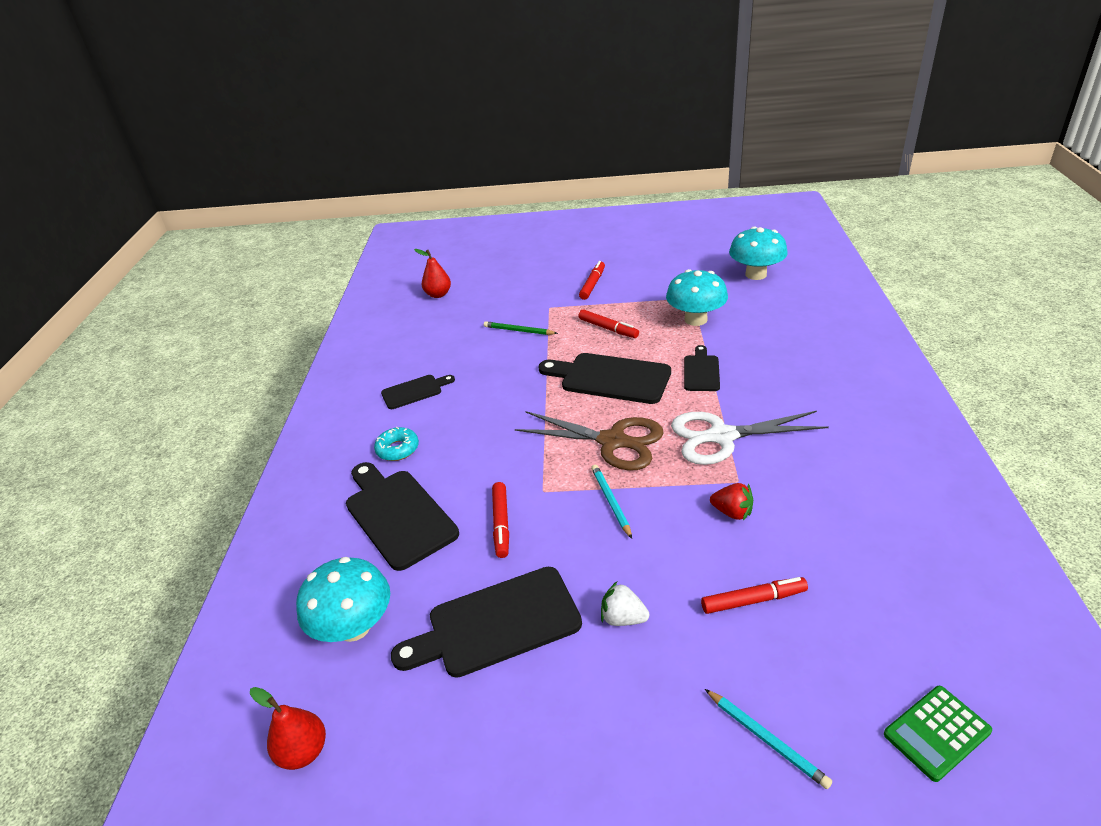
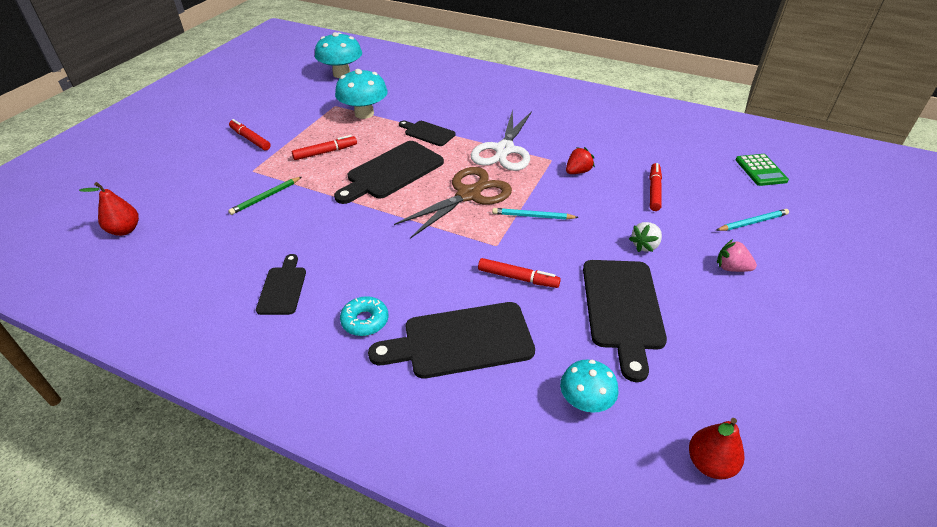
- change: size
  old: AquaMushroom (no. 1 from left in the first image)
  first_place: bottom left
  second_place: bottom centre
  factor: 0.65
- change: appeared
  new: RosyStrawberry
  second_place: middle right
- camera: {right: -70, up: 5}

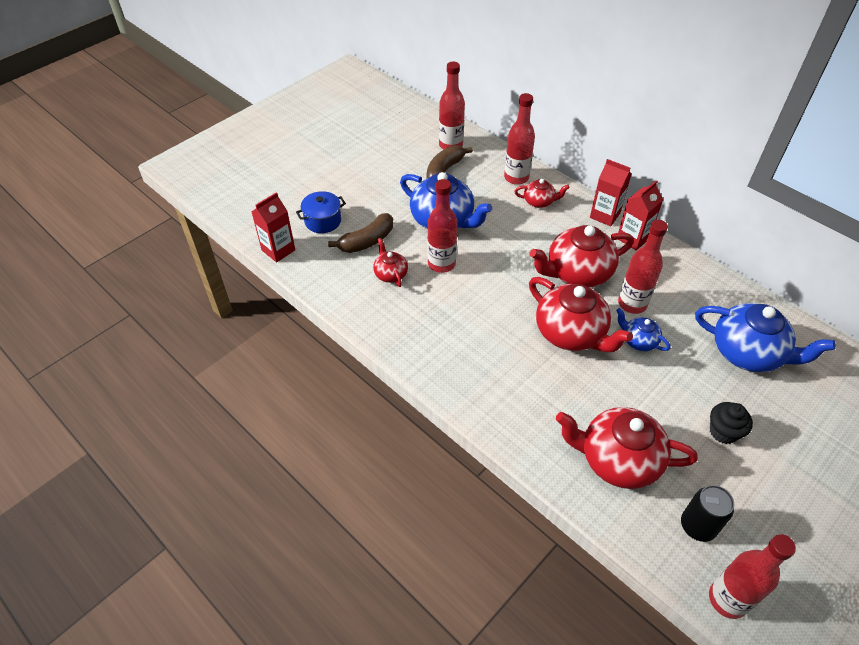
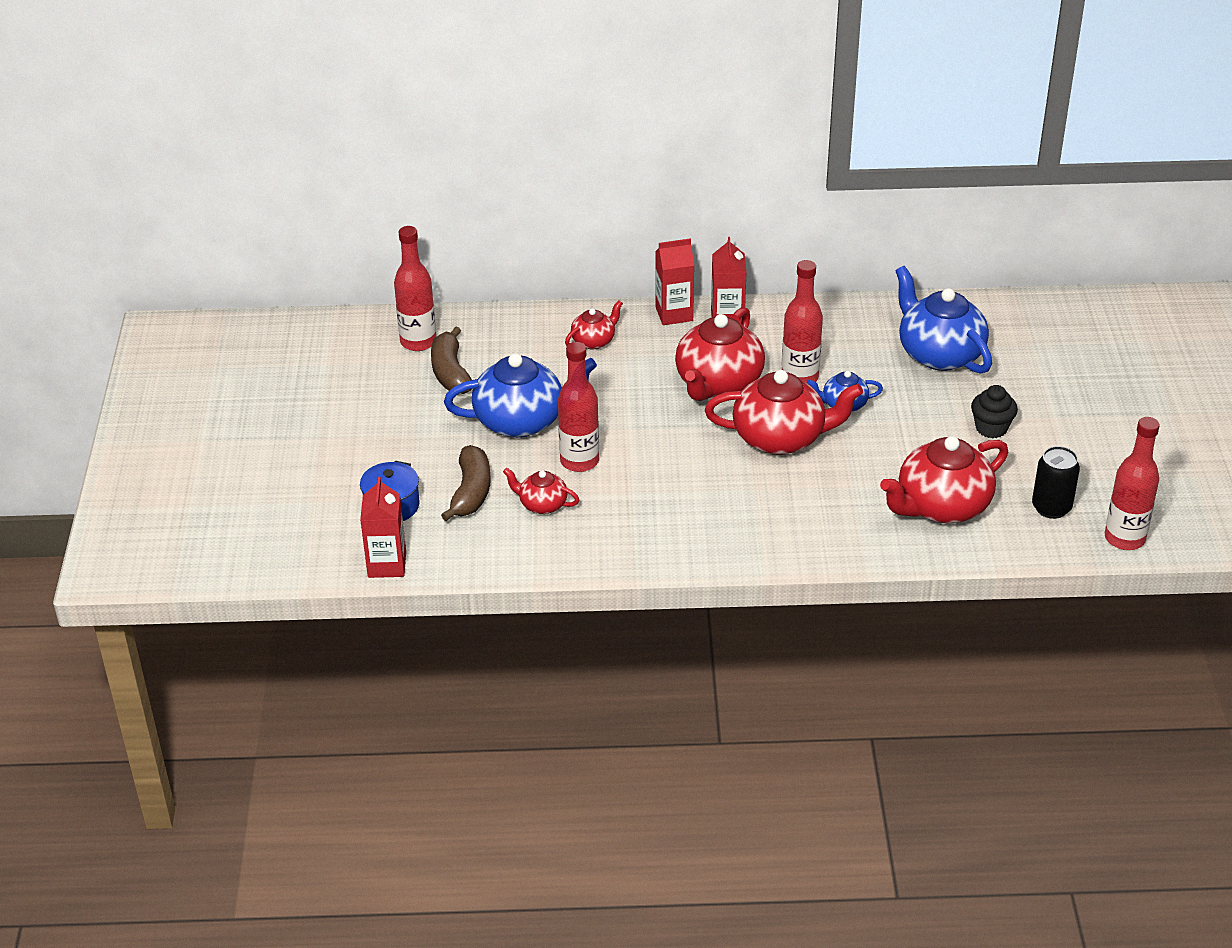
- change: missing
  old: ScarletDrinkBottle (no. 3 from left)
  first_place: top centre
- change: spun
  old: CobaltChinaTeapot (no. 3 from left)
  first_place: middle right
  second_place: middle right
  degrees: -105
- camera: {right: -45, up: -10}

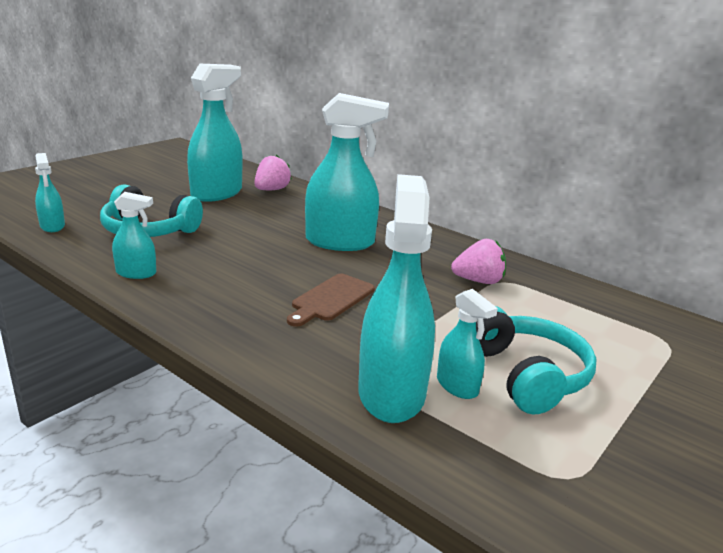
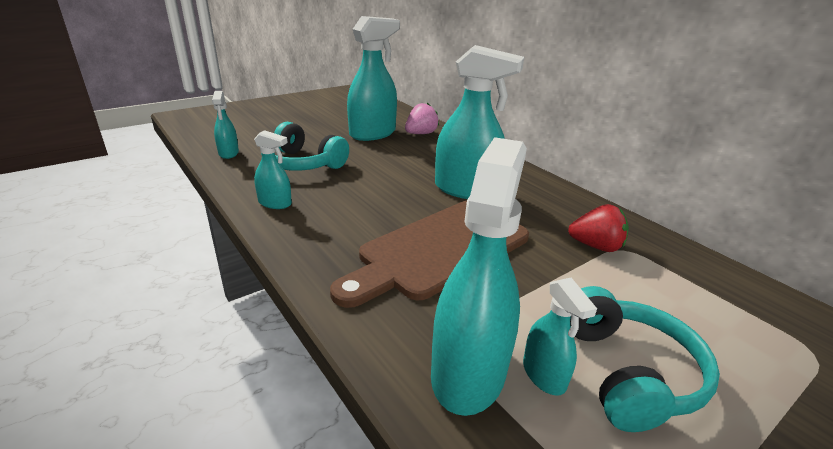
- change: size
  old: BrownChoppingBoard
  first_place: centre
  second_place: centre
  factor: 1.99
- change: colour
  old: RosyStrawberry (no. 2 from left)
  new: ScarletStrawberry
  first_place: centre
  second_place: middle right
- camera: {right: 15, up: 5}

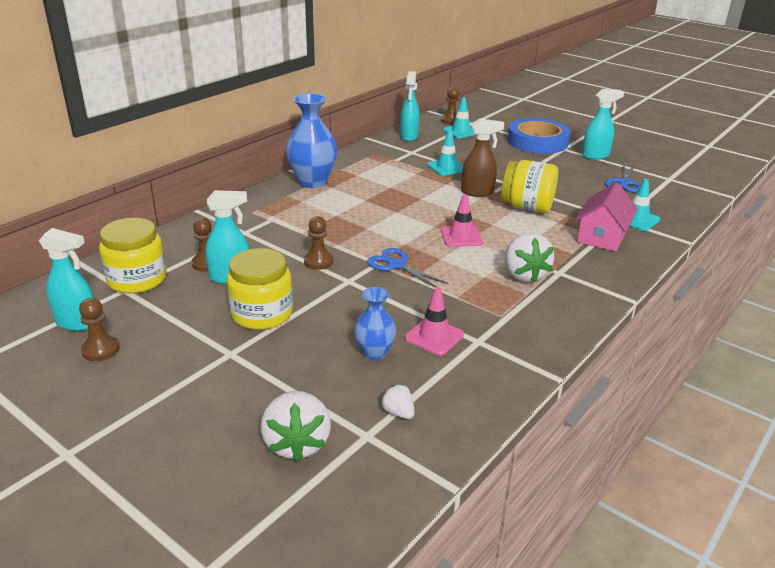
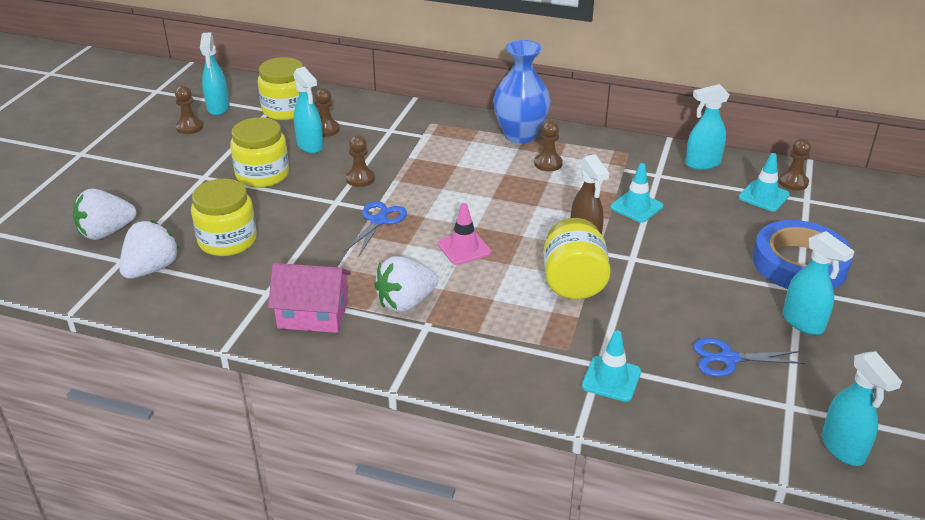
- change: exchanged
  old: CobaltVase (no. 2 from left)
  new: GoldenJar (no. 1 from left)
  first_place: centre
  second_place: middle left
- change: size
  old: PureWhiteStrawberry (no. 2 from left)
  first_place: bottom centre
  second_place: middle left
  factor: 2.01
- change: missing
  old: RosyRoadCone (no. 1 from left)
  first_place: centre
- change: relocated
  old: RosyCottage
  first_place: middle right
  second_place: centre
- change: appeared
  new: BrownPawn (no. 4 from left)
  second_place: top centre
- change: appeared
  new: AquaSprayer (no. 5 from left)
  second_place: bottom right
- camera: {right: 70, up: 5}

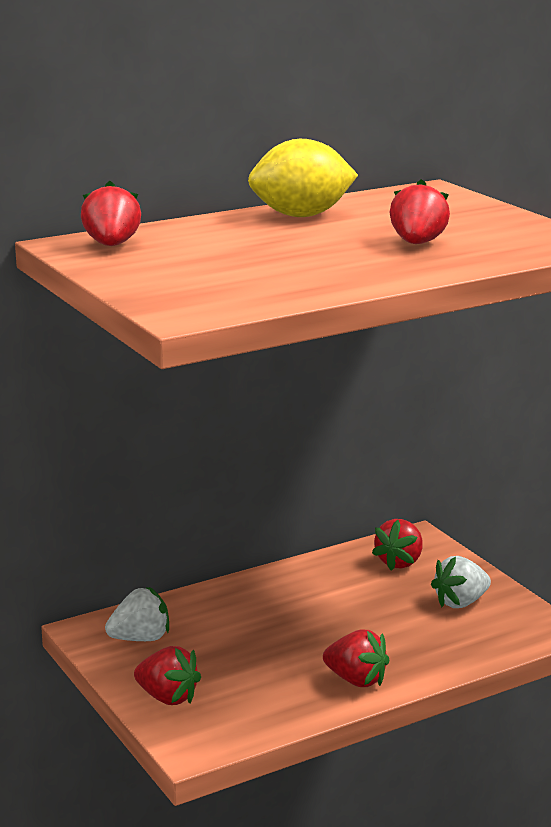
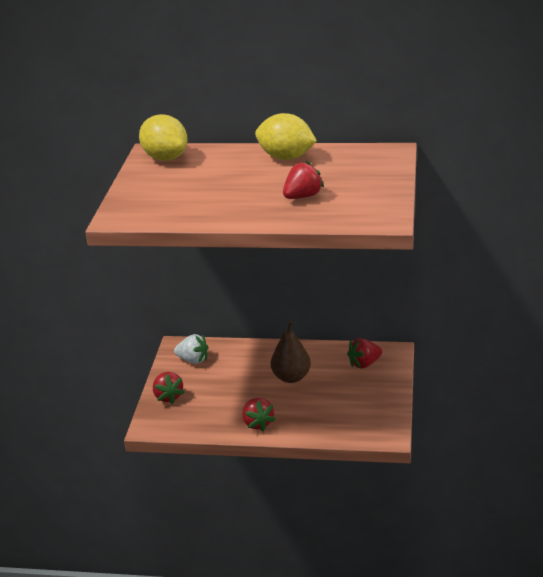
- change: exchanged
  old: ScarletStrawberry (no. 1 from left)
  new: GoldenCitrusFruit (no. 1 from left)
  first_place: top left
  second_place: top left
- change: missing
  old: PureWhiteStrawberry (no. 2 from left)
  first_place: bottom right
- change: appeared
  new: BrownPearFruit
  second_place: centre
- camera: {right: 40, up: 10}

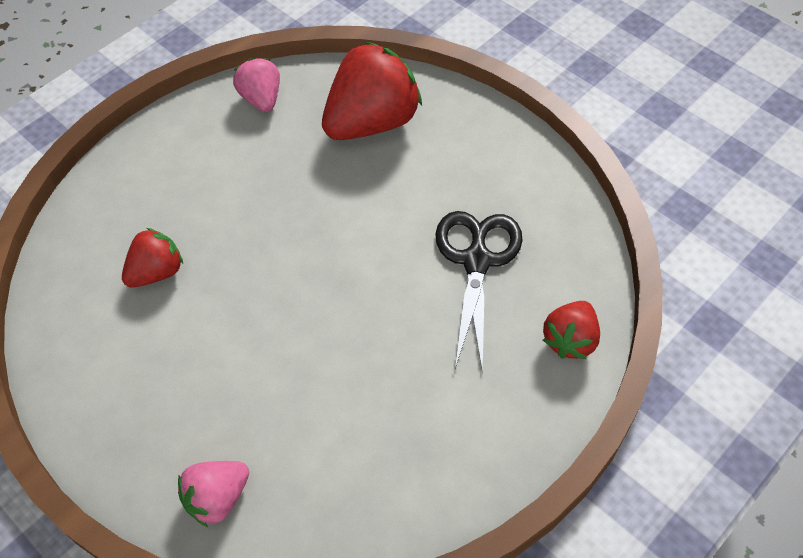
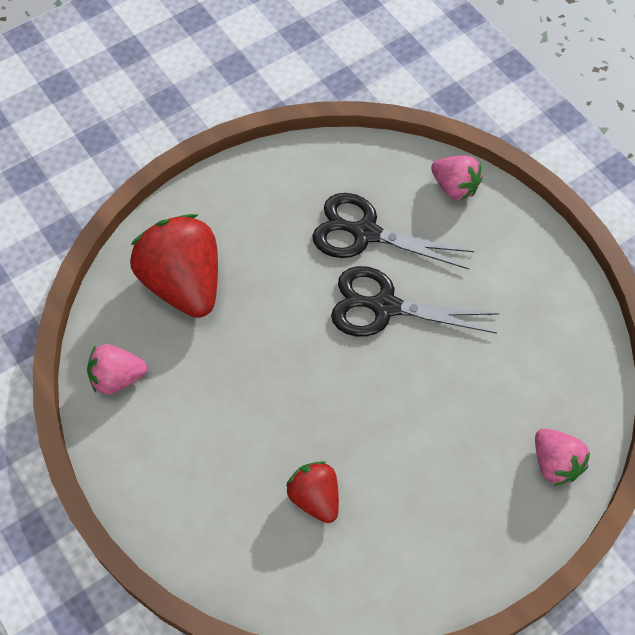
- change: colour
  old: ScarletStrawberry (no. 3 from left)
  new: RosyStrawberry (no. 2 from left)
  first_place: middle right
  second_place: top right
- change: appeared
  new: EbonyPairOfScissors (no. 2 from left)
  second_place: centre
- camera: {right: -80, up: 5}

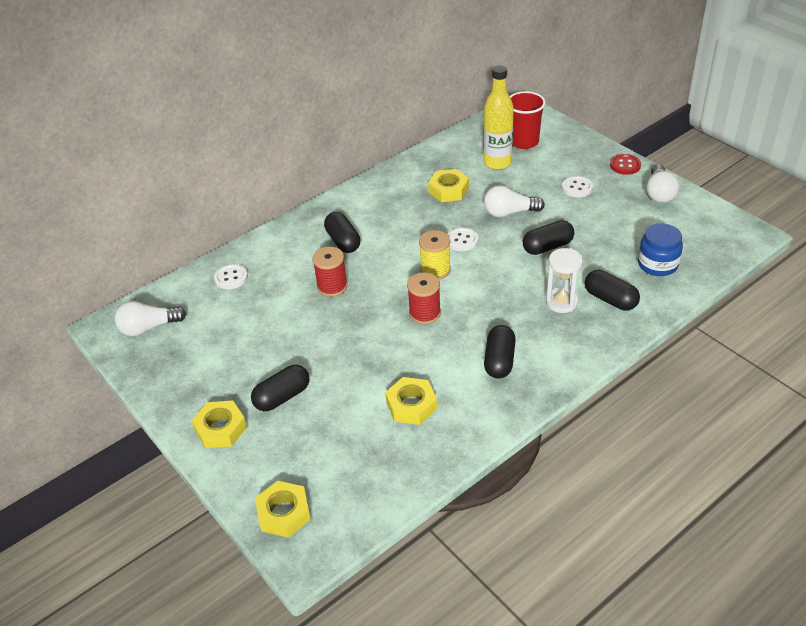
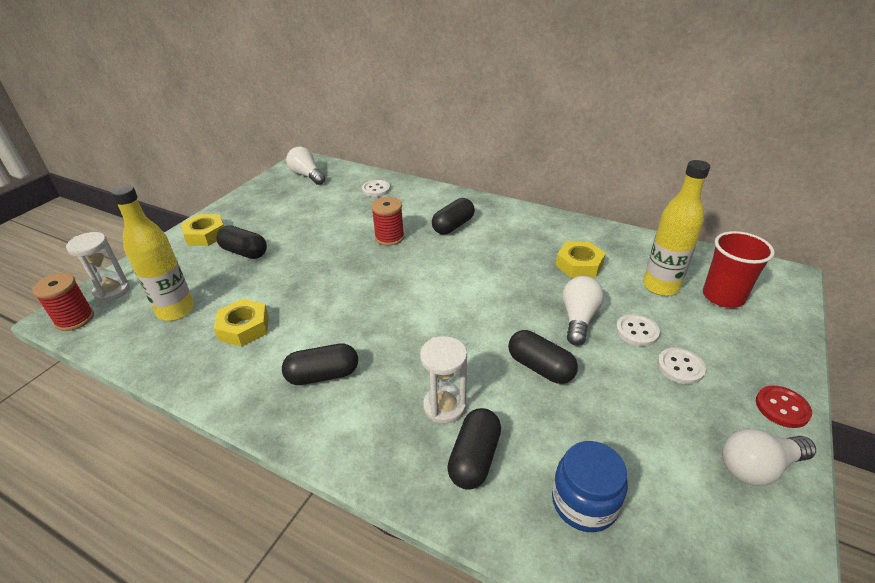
- change: exchanged
  old: GoldenNut (no. 2 from left)
  new: PureWhiteSandTimer (no. 1 from left)
  first_place: bottom centre
  second_place: middle left
- change: relocated
  old: ScarletSpool (no. 2 from left in the first image)
  new: ScarletSpool (no. 1 from left)
  first_place: centre
  second_place: middle left
- change: missing
  old: GoldenSpool
  first_place: centre
- change: relocated
  old: PureWhiteButton (no. 2 from left)
  first_place: centre
  second_place: middle right
- change: spun
  old: PureWhiteLightBulb (no. 2 from left)
  first_place: top centre
  second_place: centre
  degrees: 45
- change: appeared
  new: GoldenDrinkBottle (no. 1 from left)
  second_place: middle left
- camera: {right: 65, up: -5}

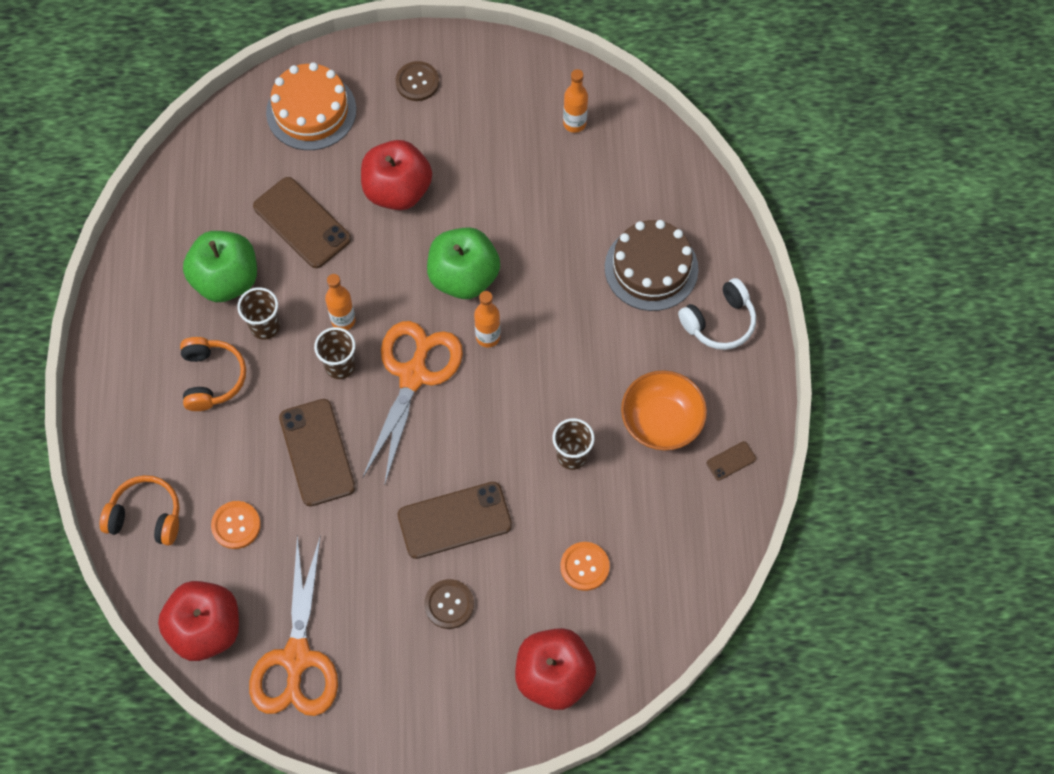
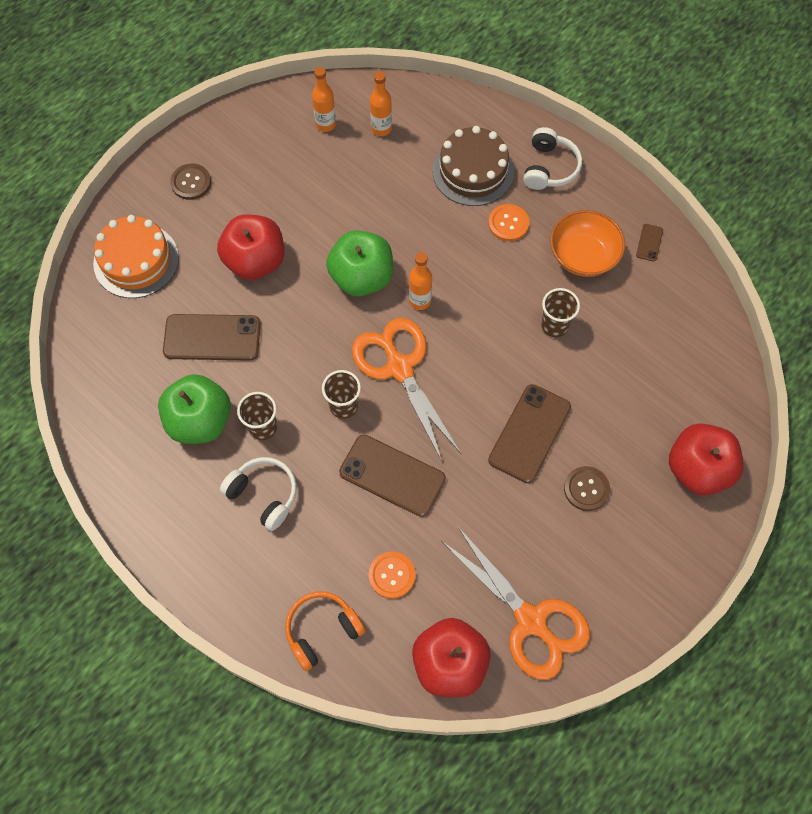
- change: colour
  old: OrangeColouredOverEarHeadphones (no. 2 from left)
  new: PureWhiteOverEarHeadphones (no. 1 from left)
  first_place: middle left
  second_place: middle left
- change: relocated
  old: OrangeColouredDrinkBottle (no. 1 from left in the first image)
  new: OrangeColouredDrinkBottle (no. 2 from left)
  first_place: middle left
  second_place: top centre
- change: relocated
  old: OrangeColouredButton (no. 2 from left)
  first_place: bottom centre
  second_place: top centre
- camera: {right: -45, up: 0}

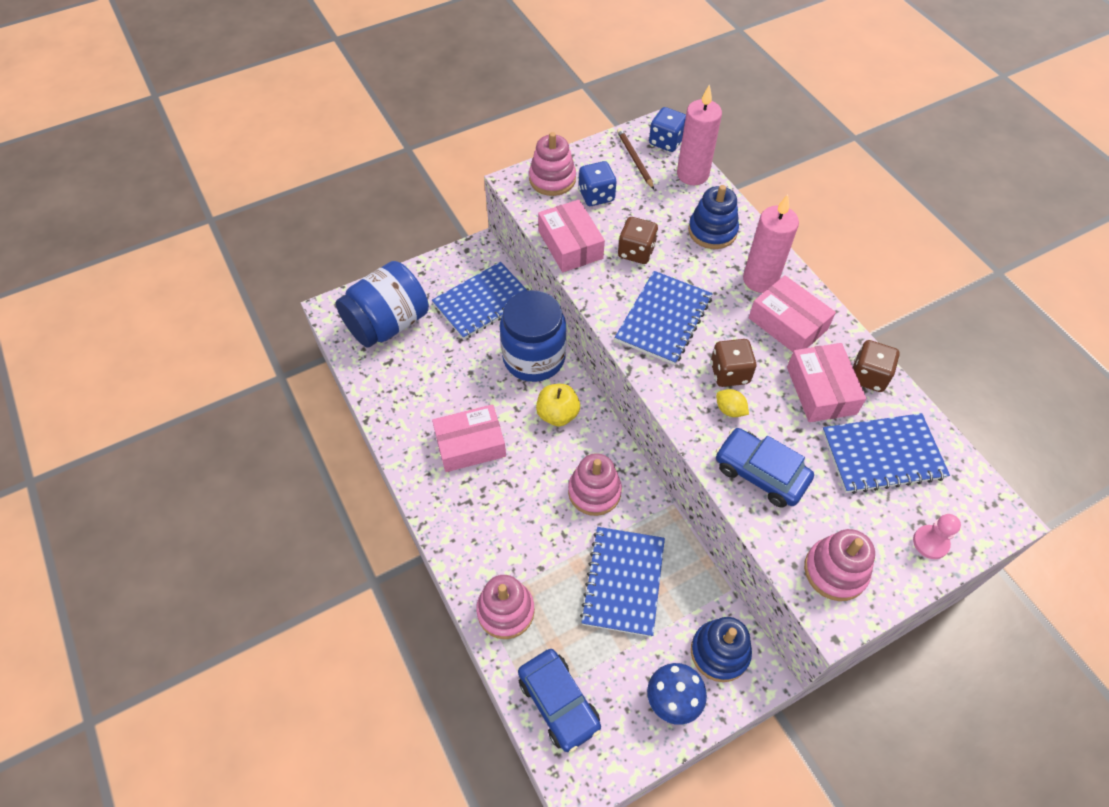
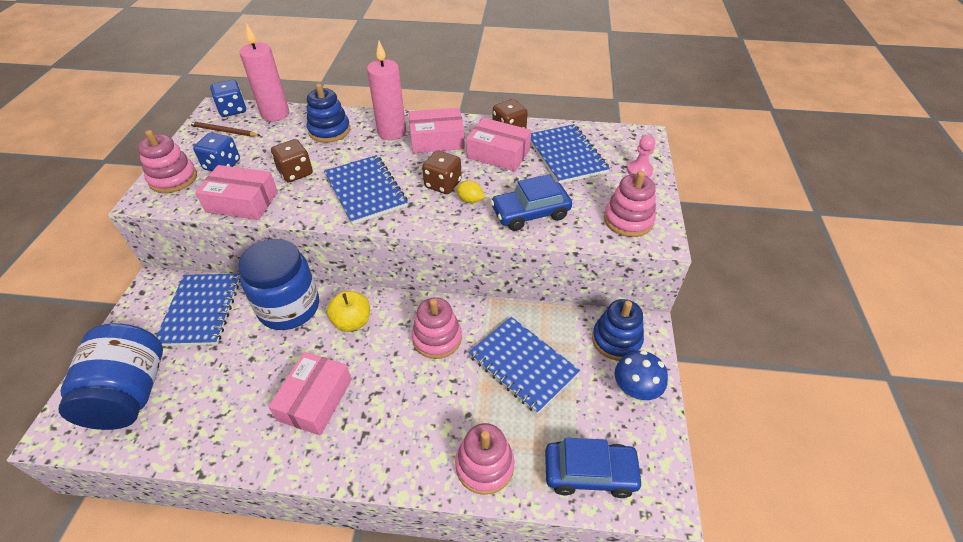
- change: spun
  old: GoldenCitrusFruit
  first_place: centre
  second_place: centre
  degrees: 45
- change: spun
  old: CobaltNotebook (no. 4 from left)
  first_place: middle right
  second_place: top centre
  degrees: -45
- camera: {right: -55, up: -10}

